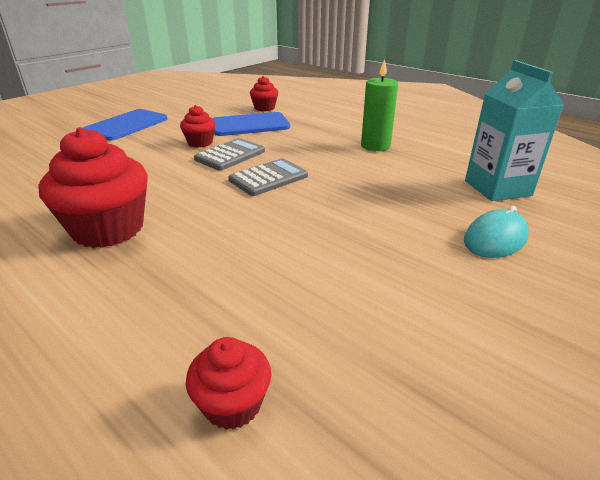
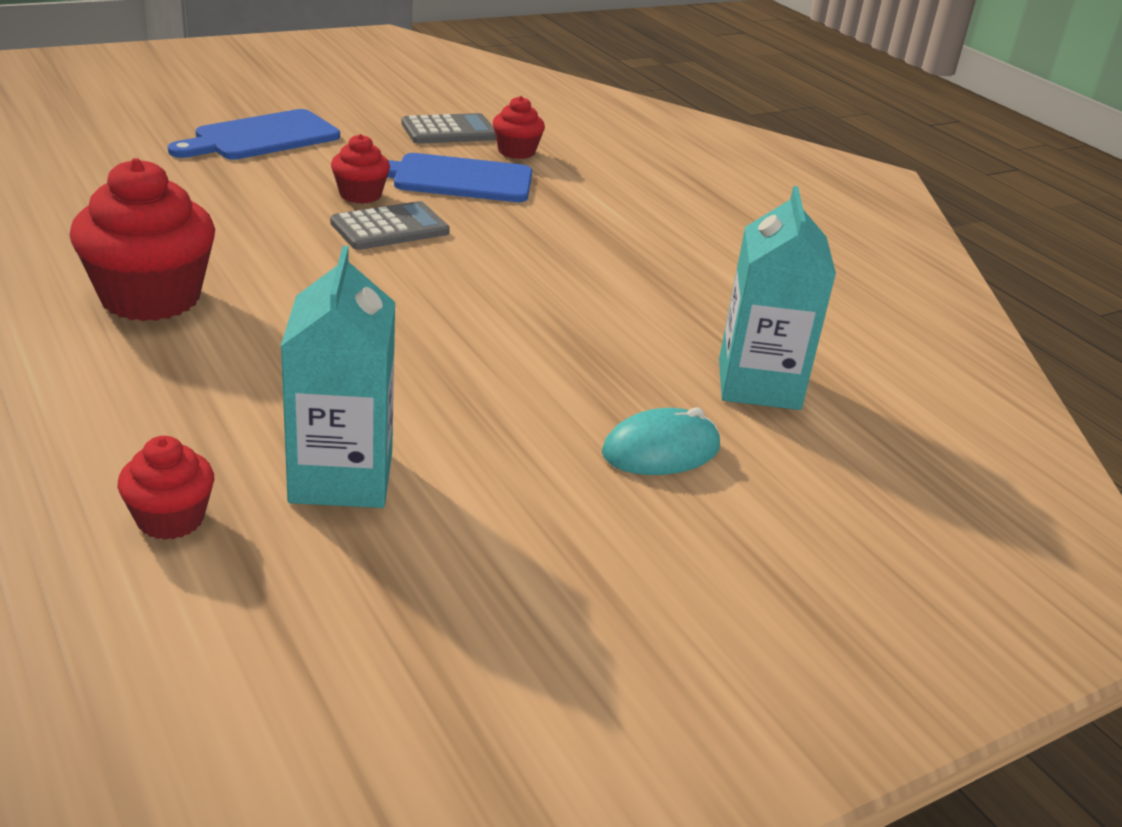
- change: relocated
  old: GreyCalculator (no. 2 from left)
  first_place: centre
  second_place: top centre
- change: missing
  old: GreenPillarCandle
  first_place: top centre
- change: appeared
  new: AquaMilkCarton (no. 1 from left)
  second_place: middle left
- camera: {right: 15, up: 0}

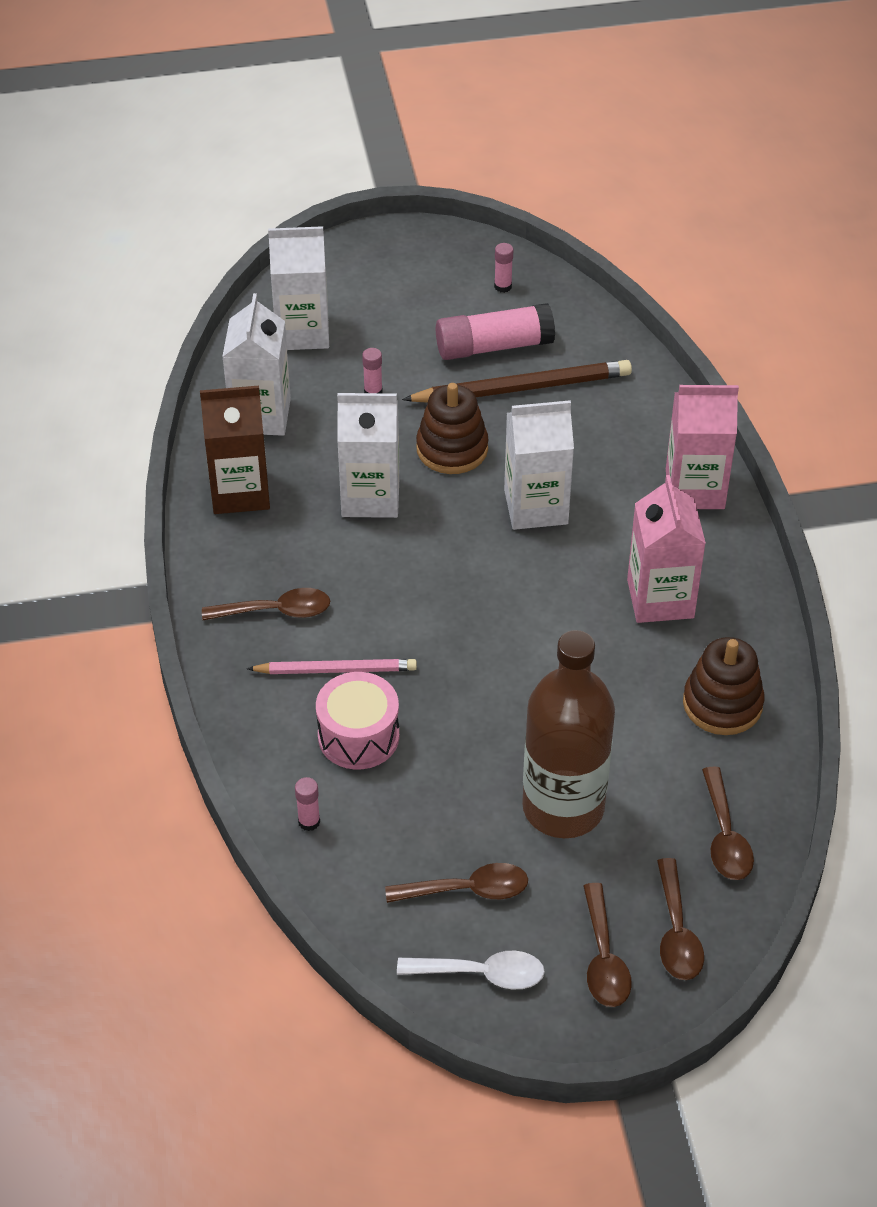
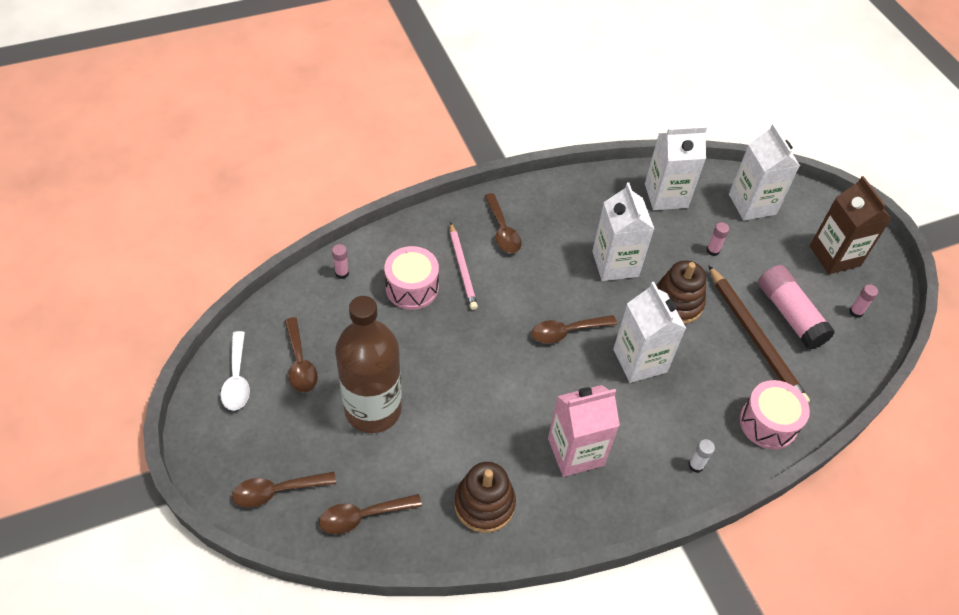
- change: relocated
  old: BrownMilkCarton
  first_place: middle left
  second_place: middle right
- change: relocated
  old: BrownSpoon (no. 3 from left in the first image)
  new: BrownSpoon (no. 5 from left)
  first_place: bottom right
  second_place: centre
- change: exchanged
  old: RosyMilkCarton (no. 2 from left)
  new: PureWhiteGlue
  first_place: middle right
  second_place: bottom right
- change: appeared
  new: RosyToyDrum (no. 2 from left)
  second_place: bottom right
- camera: {right: 75, up: 5}

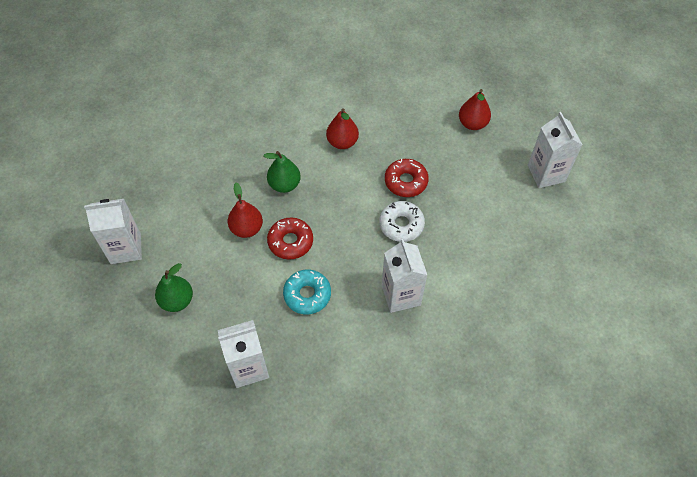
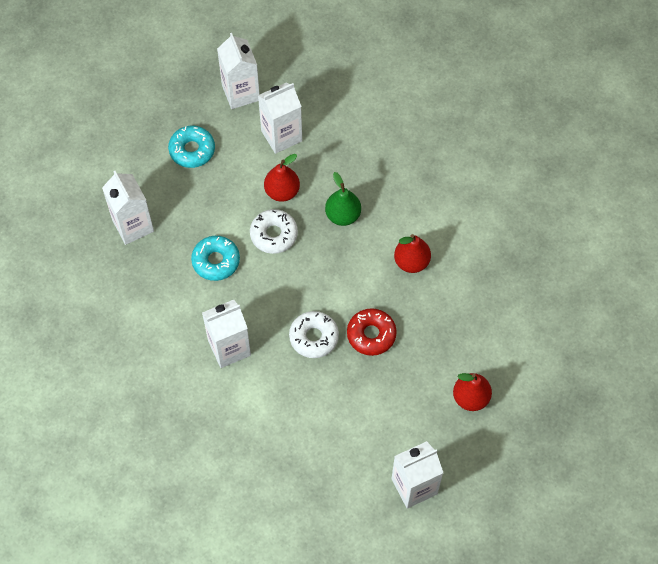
- change: exchanged
  old: GreenPearFruit (no. 1 from left)
  new: AquaDoughnut (no. 1 from left)
  first_place: middle left
  second_place: top left
- change: colour
  old: ScarletDoughnut (no. 1 from left)
  new: PureWhiteDoughnut (no. 1 from left)
  first_place: centre
  second_place: centre
- change: appeared
  new: PureWhiteMilkCarton (no. 4 from left)
  second_place: top centre
- camera: {right: 80, up: 5}

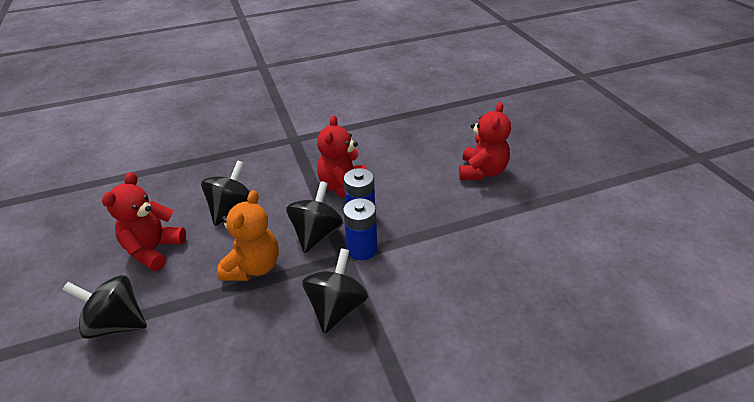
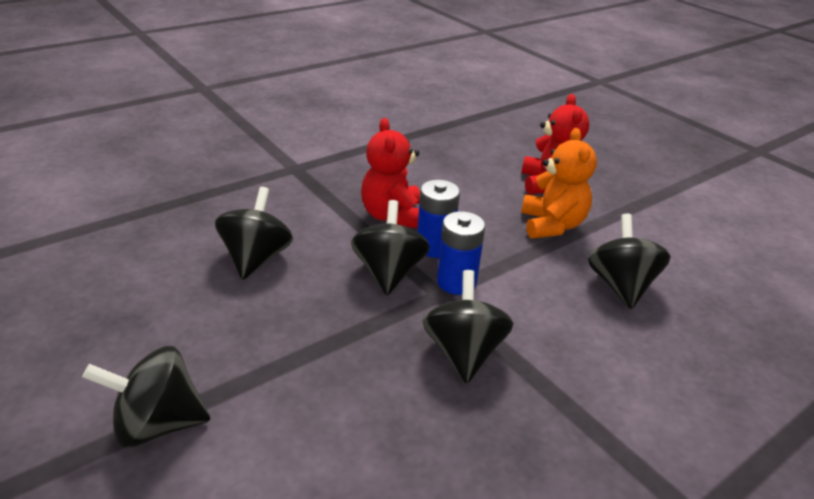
- change: missing
  old: ScarletTeddy (no. 1 from left)
  first_place: middle left
- change: relocated
  old: OrangeColouredTeddy
  first_place: middle left
  second_place: middle right
- change: appeared
  new: EbonySpinningTop (no. 5 from left)
  second_place: middle right
- camera: {right: -20, up: -5}

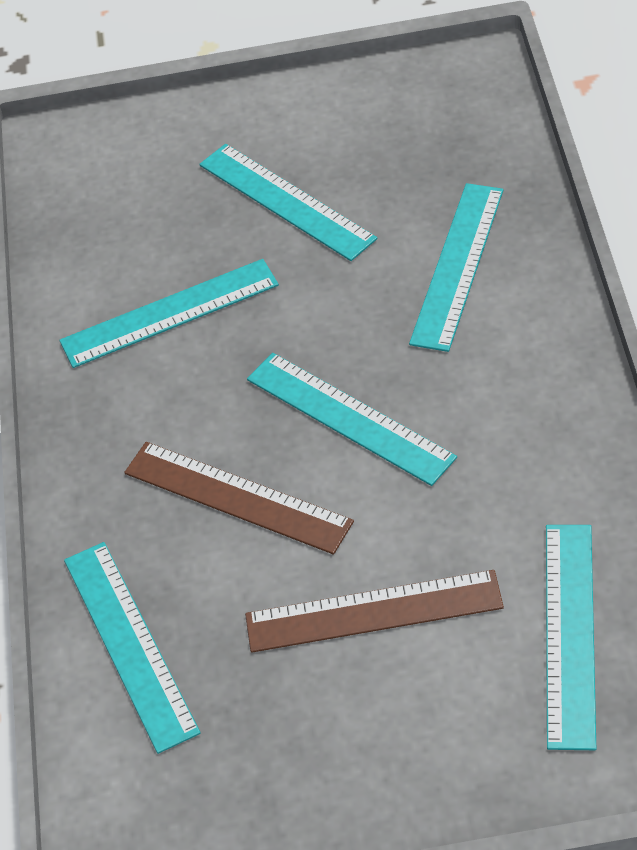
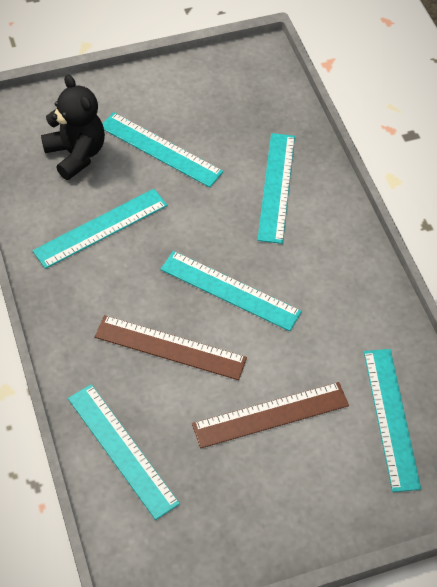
- change: appeared
  new: EbonyTeddy
  second_place: top left
- camera: {right: -20, up: 5}

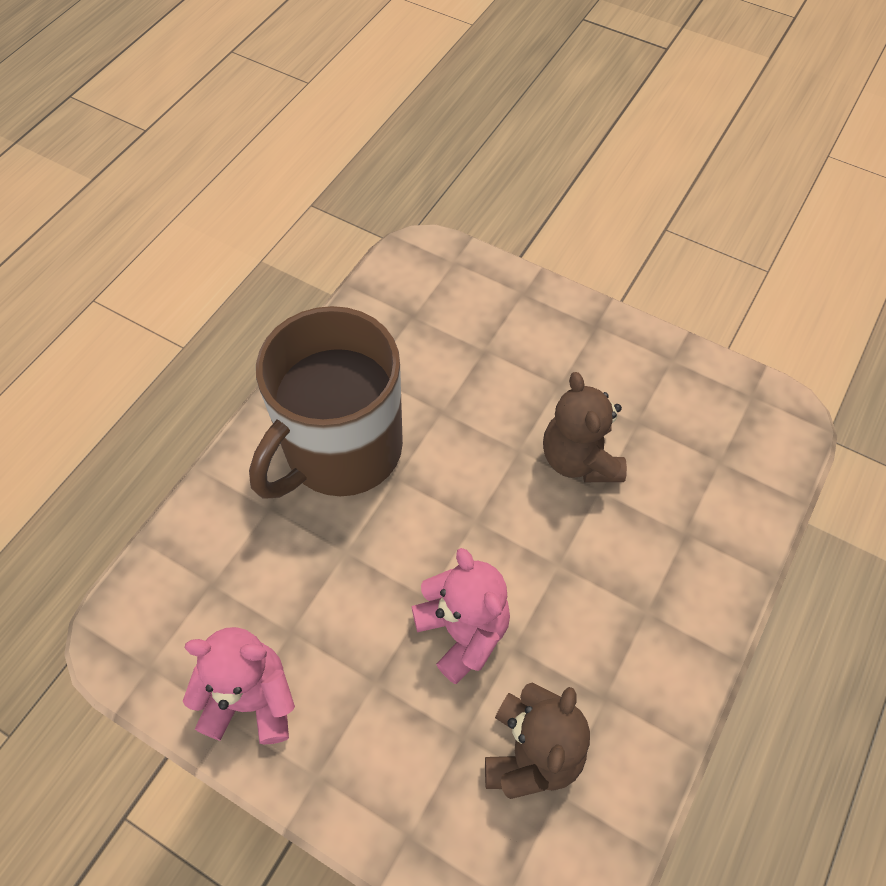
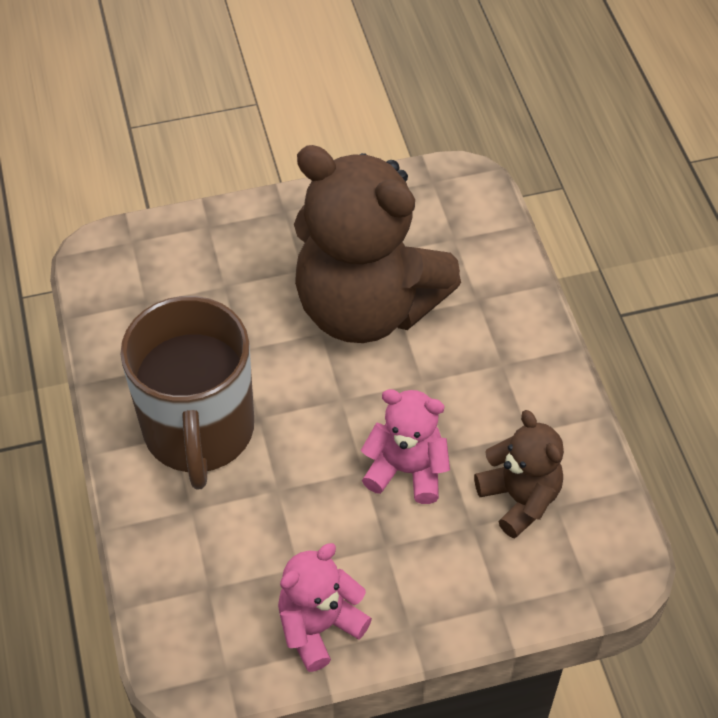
- change: size
  old: BrownTeddy (no. 2 from left in the first image)
  first_place: centre
  second_place: centre
  factor: 2.08
- camera: {right: -45, up: -5}

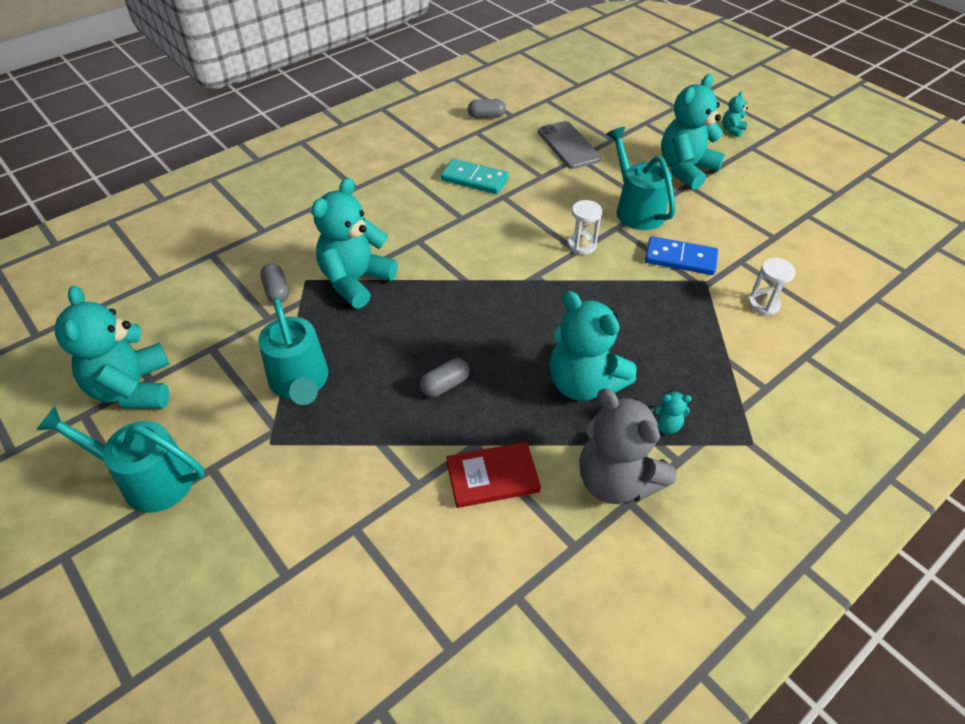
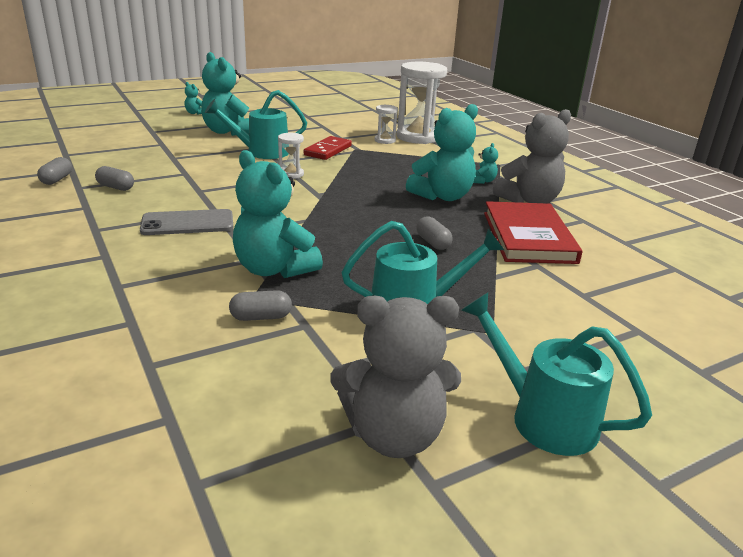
- change: spun
  old: AquaWateringPot (no. 1 from left in the first image)
  first_place: middle left
  second_place: bottom right
  degrees: 105
- change: colour
  old: AquaTeddy (no. 1 from left)
  new: GreyTeddy (no. 1 from left)
  first_place: middle left
  second_place: bottom centre
- change: missing
  old: AquaDominoTile
  first_place: top centre
- change: size
  old: ScarletHardcover
  first_place: centre
  second_place: middle right
  factor: 1.66
- change: relocated
  old: GreySmartphone
  first_place: top centre
  second_place: middle left
- change: colour
  old: CobaltDominoTile
  new: ScarletDominoTile
  first_place: middle right
  second_place: top centre
- change: appeared
  new: GreyPill (no. 2 from left)
  second_place: top left
- change: appeared
  new: PureWhiteSandTimer (no. 3 from left)
  second_place: top centre
- camera: {right: -80, up: -20}

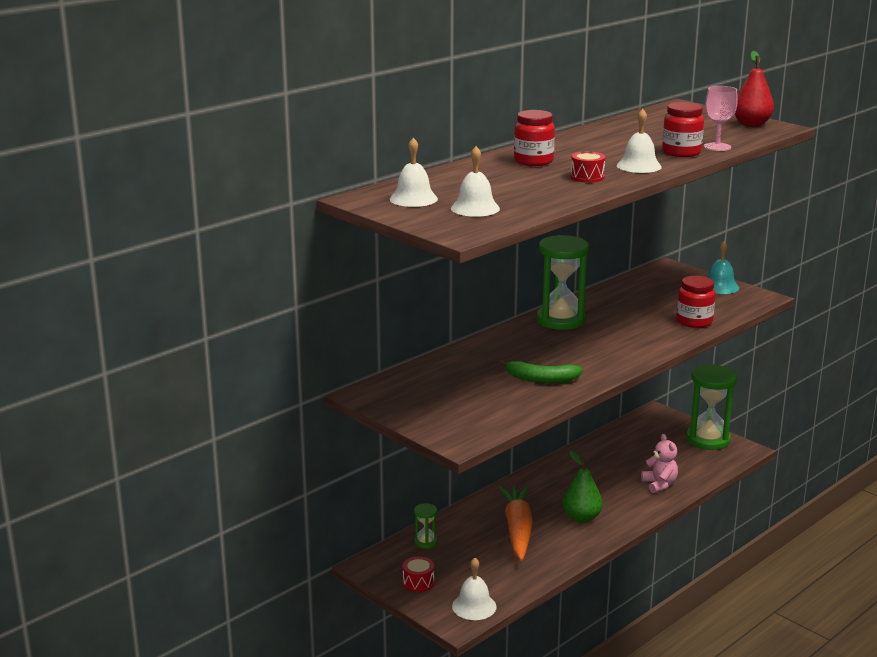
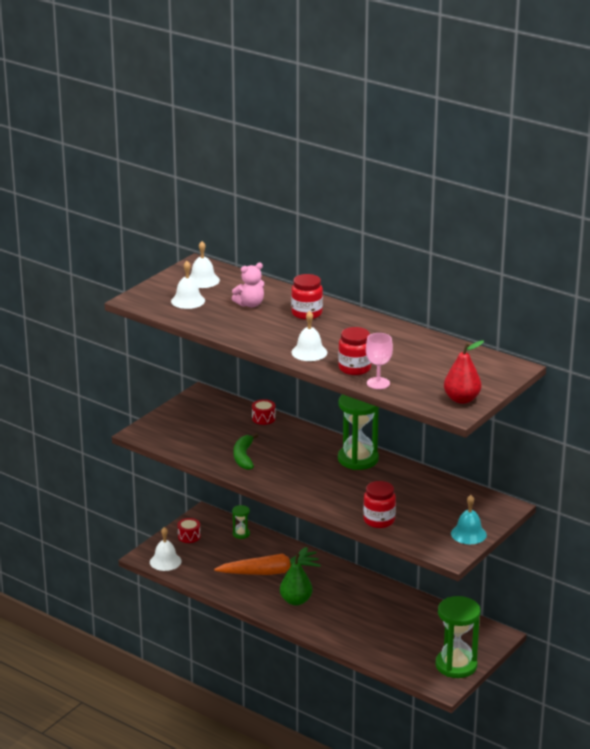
- change: relocated
  old: ScarletToyDrum (no. 2 from left)
  first_place: top right
  second_place: centre
- change: relocated
  old: RosyTeddy
  first_place: bottom right
  second_place: centre
- camera: {right: 80, up: 5}

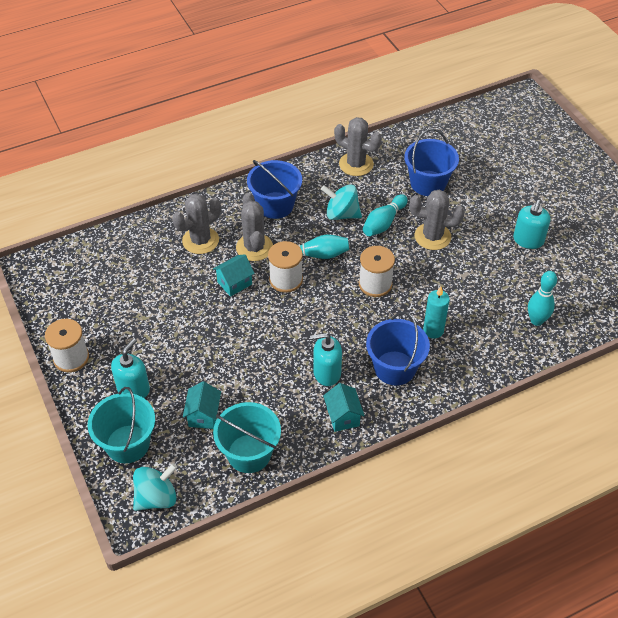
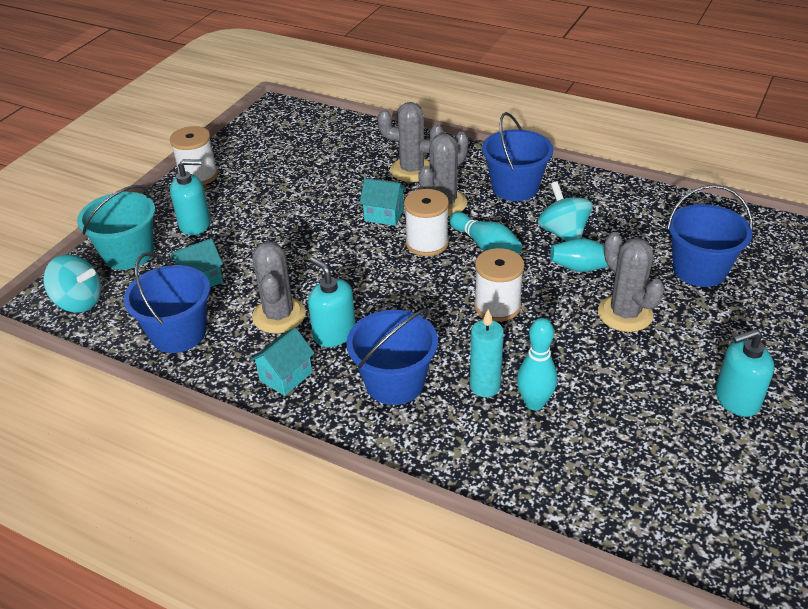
- change: colour
  old: AquaPail (no. 2 from left)
  new: CobaltPail (no. 1 from left)
  first_place: bottom centre
  second_place: middle left
- change: relocated
  old: GreyPricklyPlant (no. 3 from left in the first image)
  new: GreyPricklyPlant (no. 1 from left)
  first_place: top centre
  second_place: centre
- change: relocated
  old: AquaTenpin (no. 3 from left in the first image)
  new: AquaTenpin (no. 2 from left)
  first_place: middle right
  second_place: centre
- camera: {right: 55, up: -10}

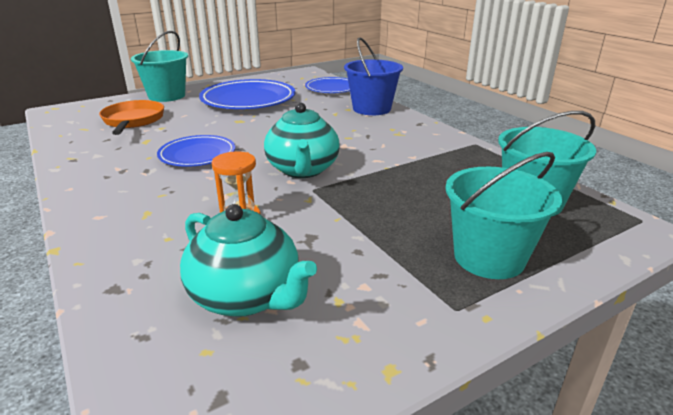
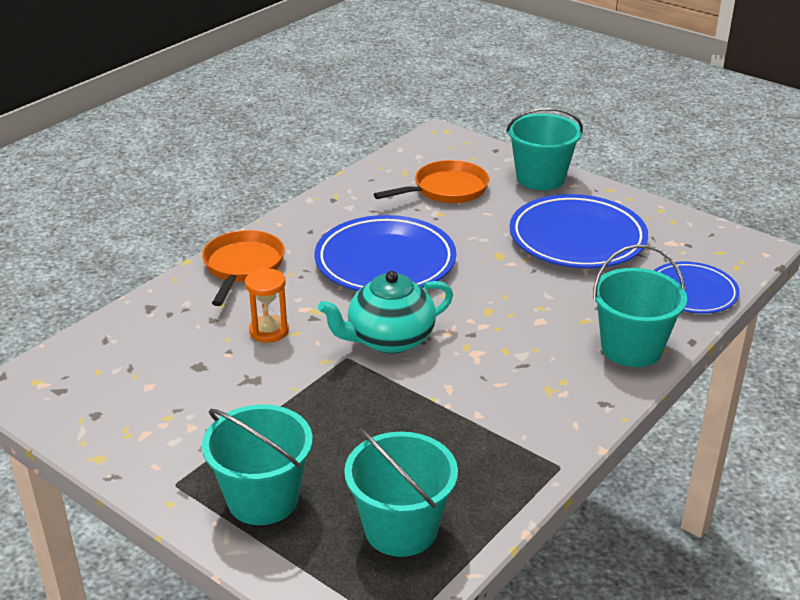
- change: size
  old: CobaltFlatDish (no. 1 from left)
  first_place: middle left
  second_place: centre
  factor: 1.64
- change: missing
  old: AquaChinaTeapot (no. 1 from left)
  first_place: centre
- change: colour
  old: CobaltPail
  new: AquaPail (no. 4 from left)
  first_place: top centre
  second_place: middle right
- change: appeared
  new: OrangeColouredSkillet (no. 1 from left)
  second_place: middle left
- camera: {right: 70, up: 5}

